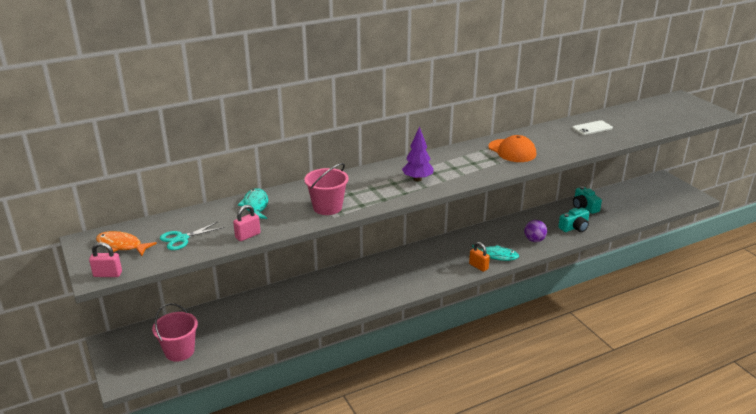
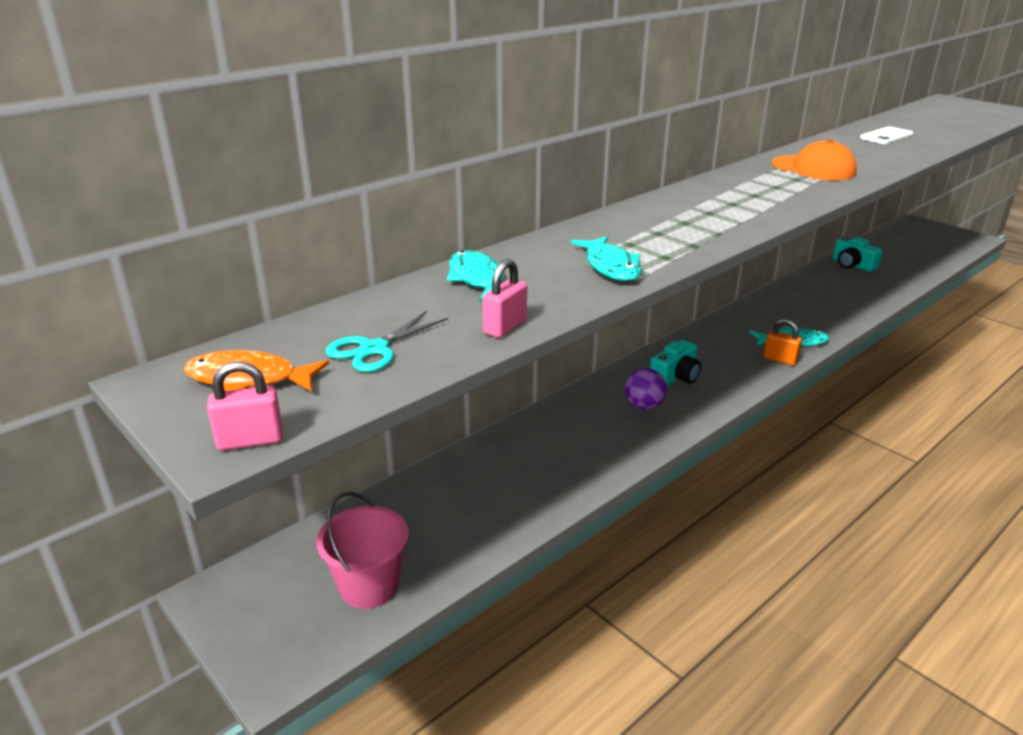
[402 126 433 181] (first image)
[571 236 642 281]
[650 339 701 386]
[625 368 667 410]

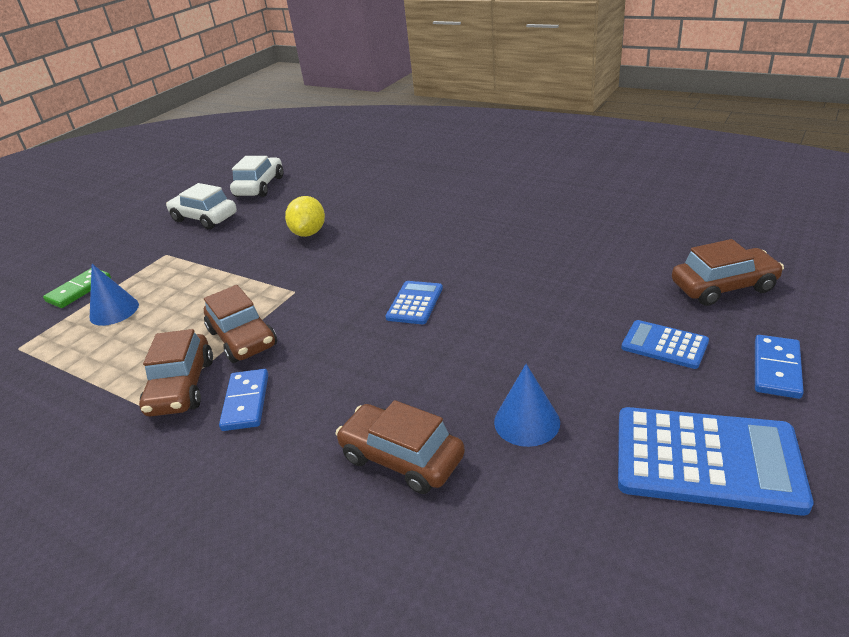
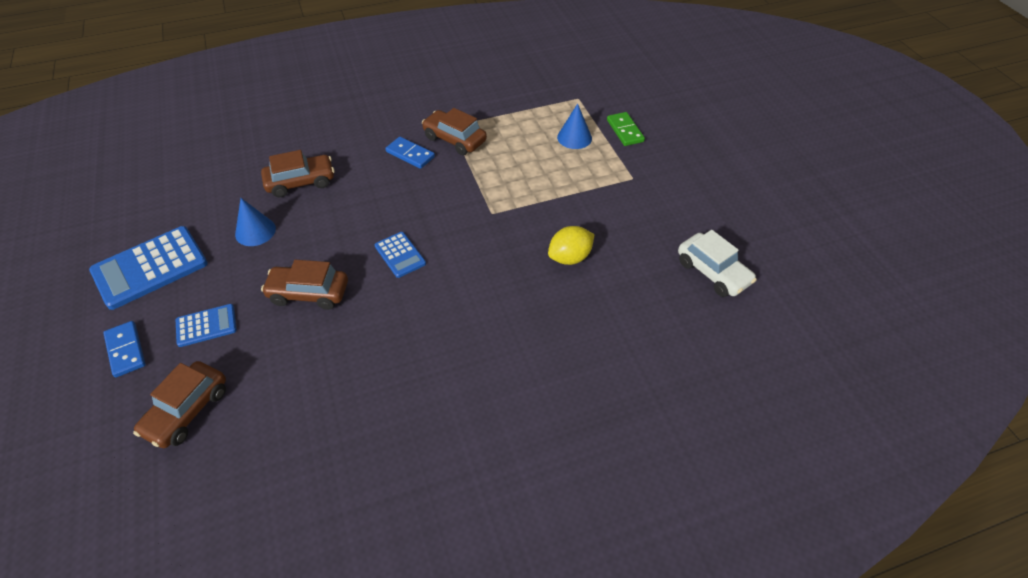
[166 183 237 229] (first image)
[548 226 595 265]
[261 260 348 310]

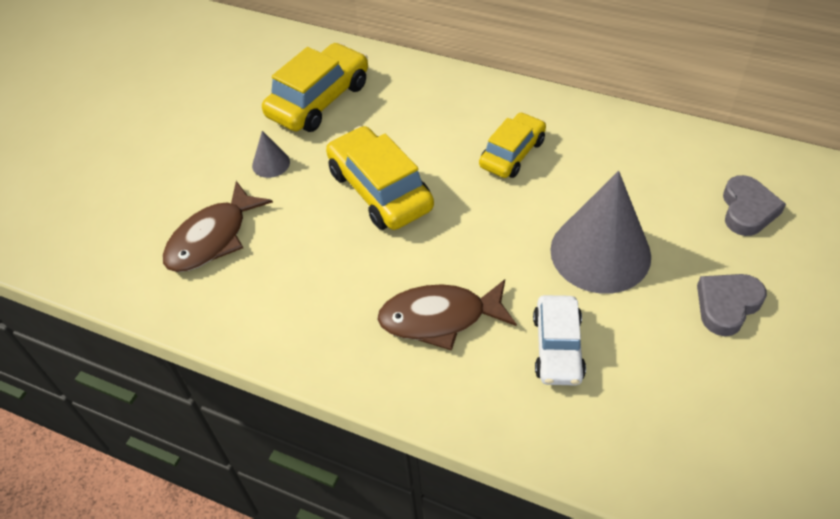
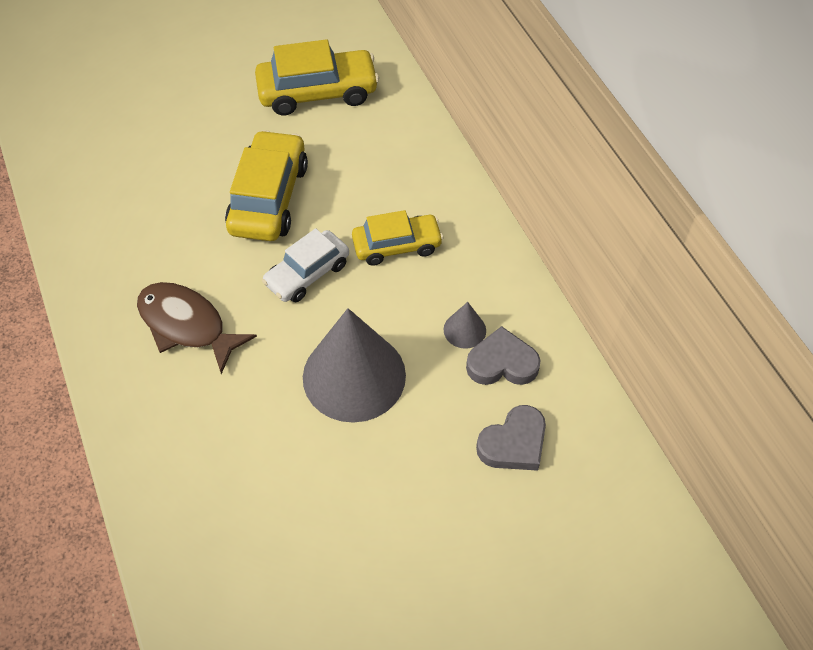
[444 302 486 349]
[162 181 273 272] (first image)
[466 326 541 385]
[262 228 349 302]

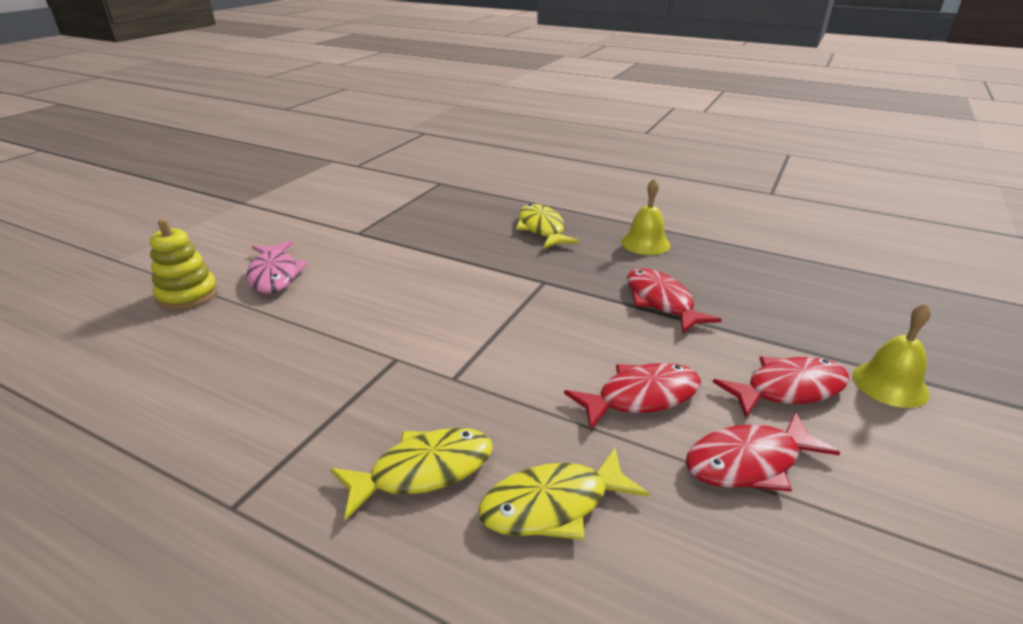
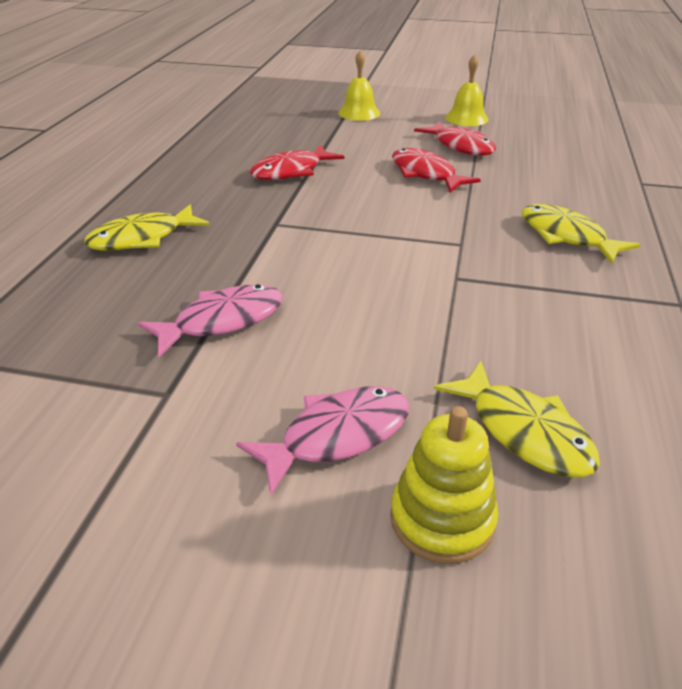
[445 55 489 126]
[713 356 849 418] (first image)
[434 361 600 478]
[138 284 283 358]

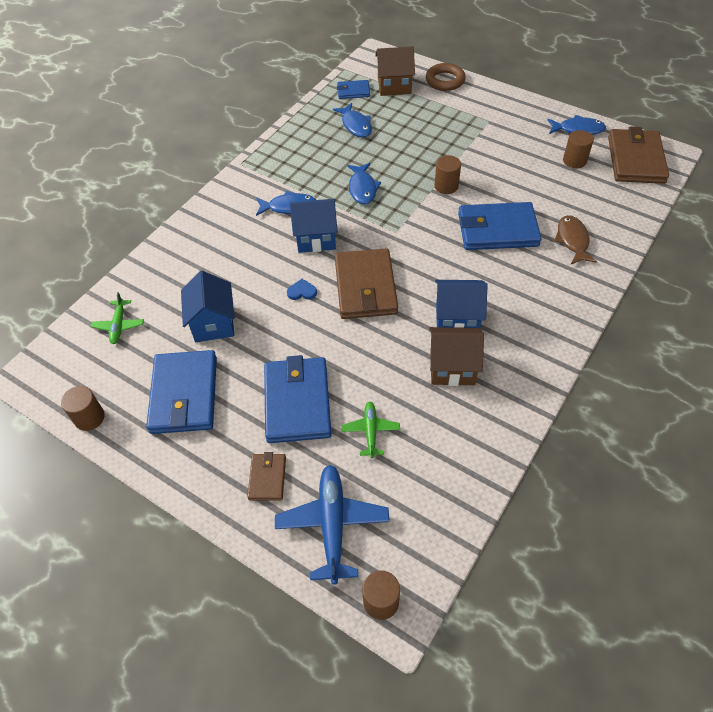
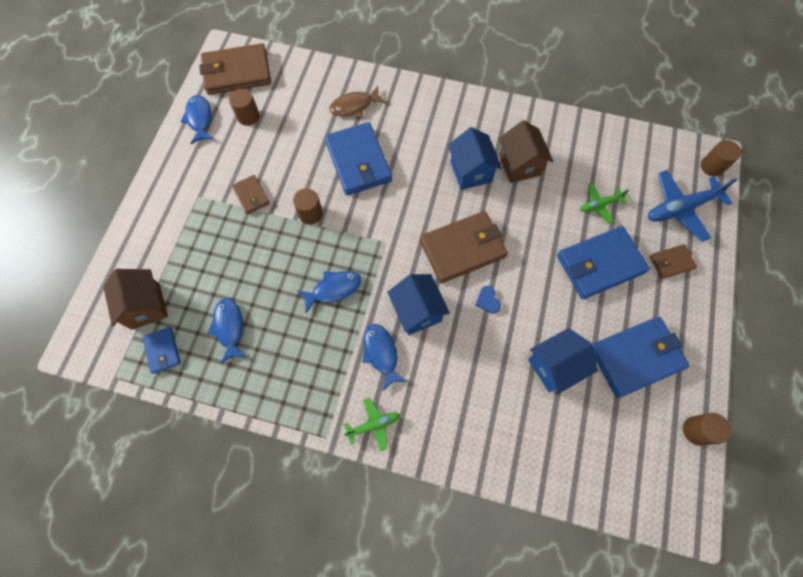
[426 63 466 91] (first image)
[207 298 247 364]
[344 398 400 452]
[232 175 270 214]

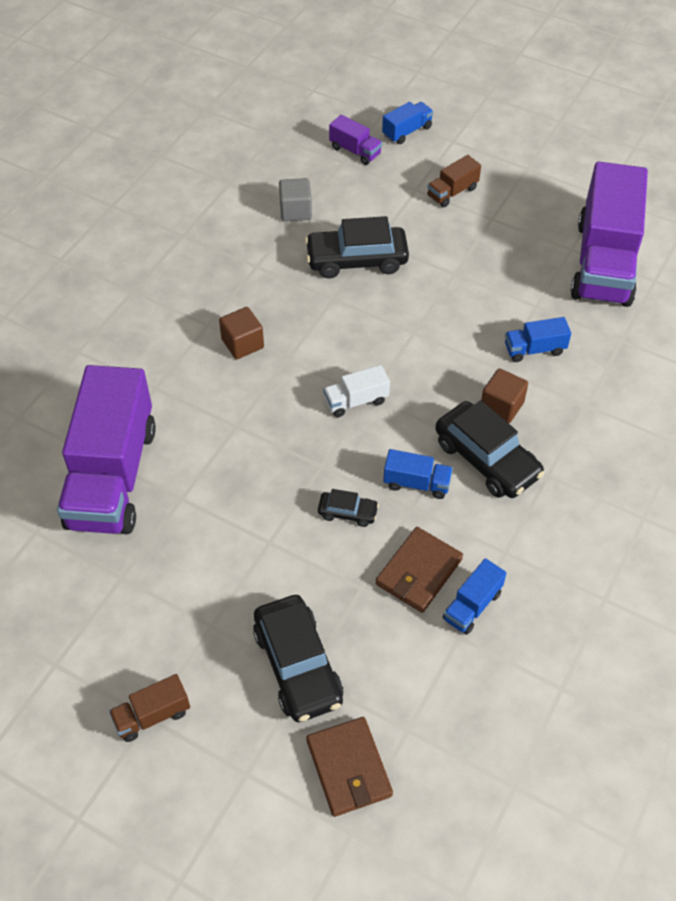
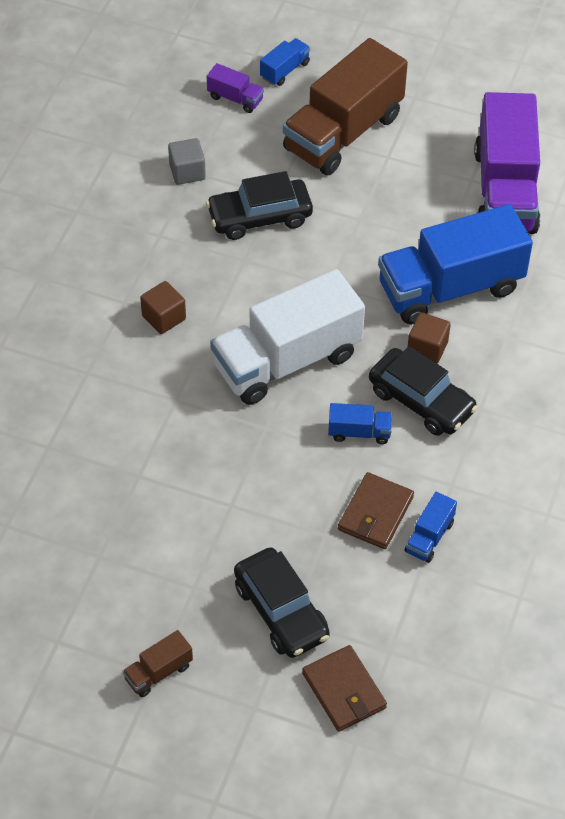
[283 38 408 176]
[378 204 533 324]
[57 365 156 534] (first image)
[210 269 365 405]
[318 489 379 527] (first image)

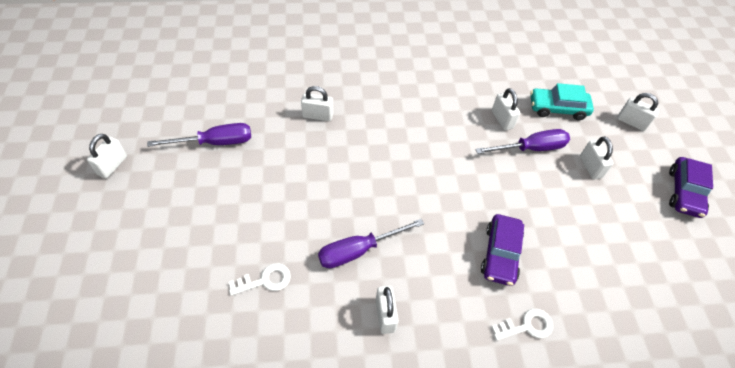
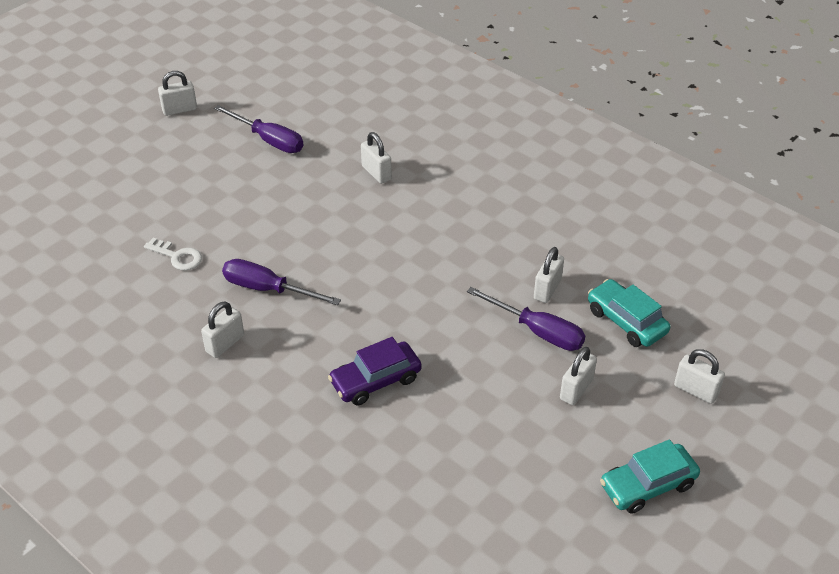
[674 349 725 404]
[600 439 700 514]
[491 309 553 340] (first image)

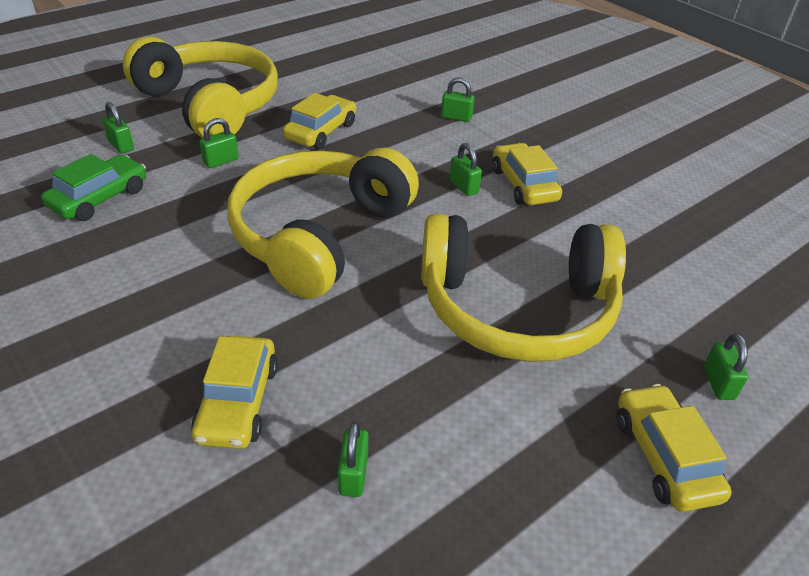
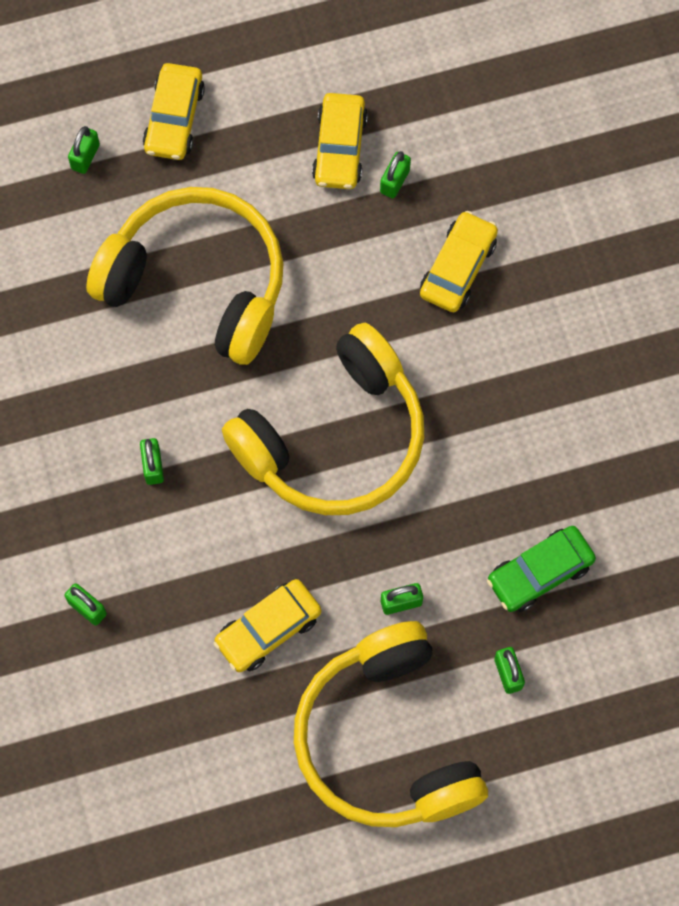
[312 93 368 189]

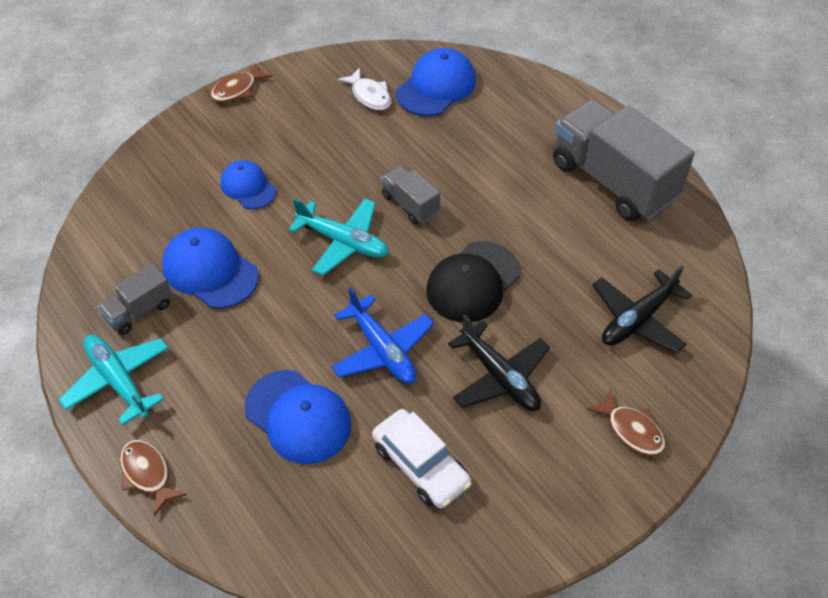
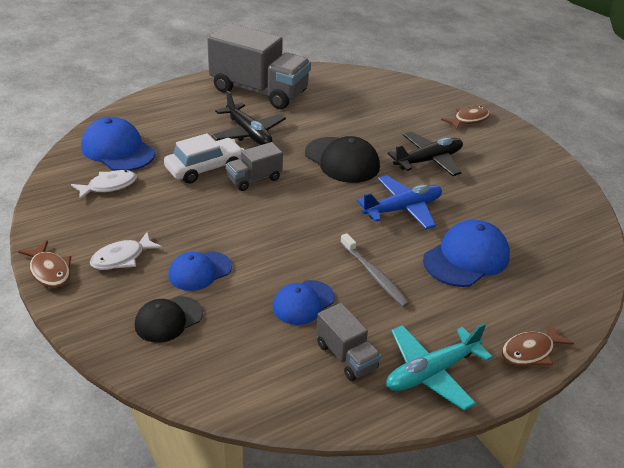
[207 23 311 109]
[288 198 389 276] (first image)
[273 280 335 325]
[212 91 286 145]
[164 133 244 184]
[90 232 162 270]
[340 233 410 307]
[135 296 203 343]

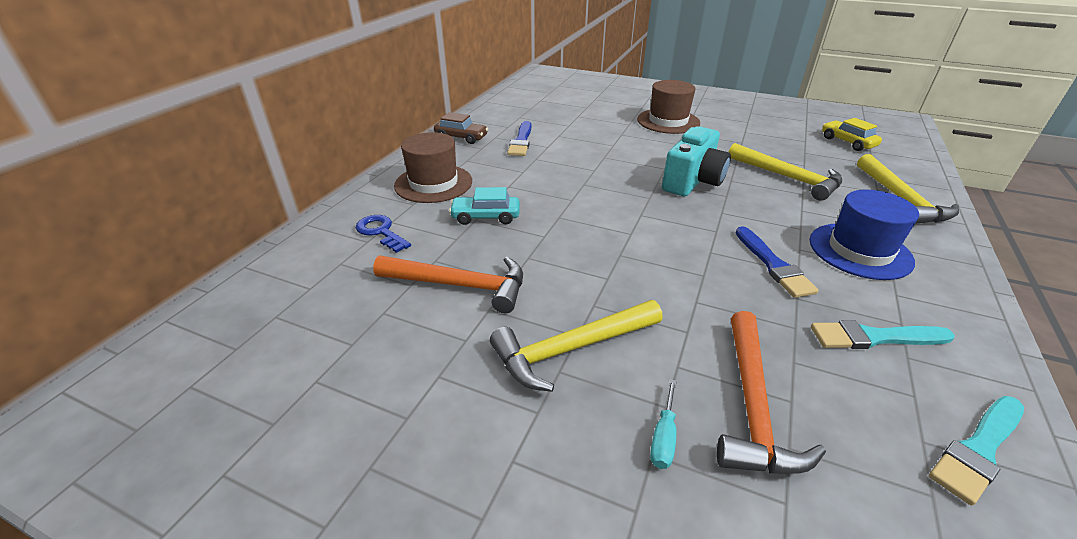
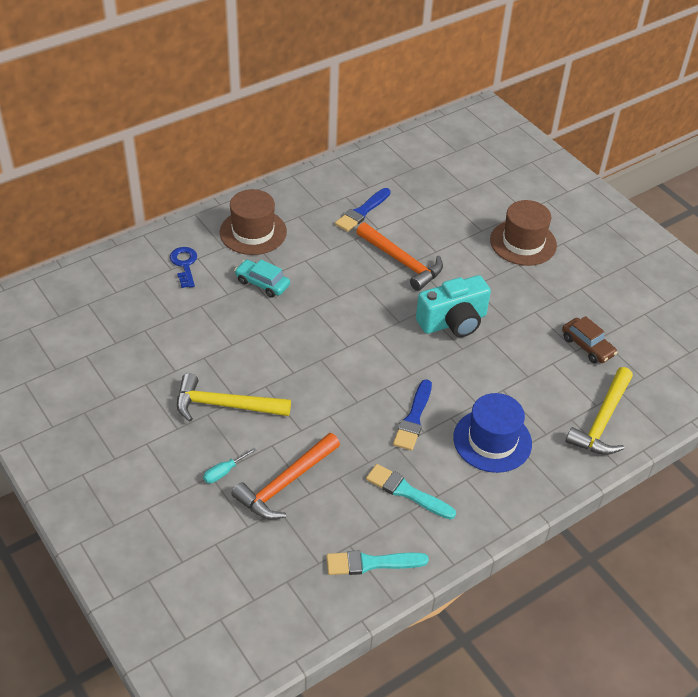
[562 316 617 363]
[822 118 882 151] (first image)
[729 143 842 201] (first image)
[356 222 443 291]

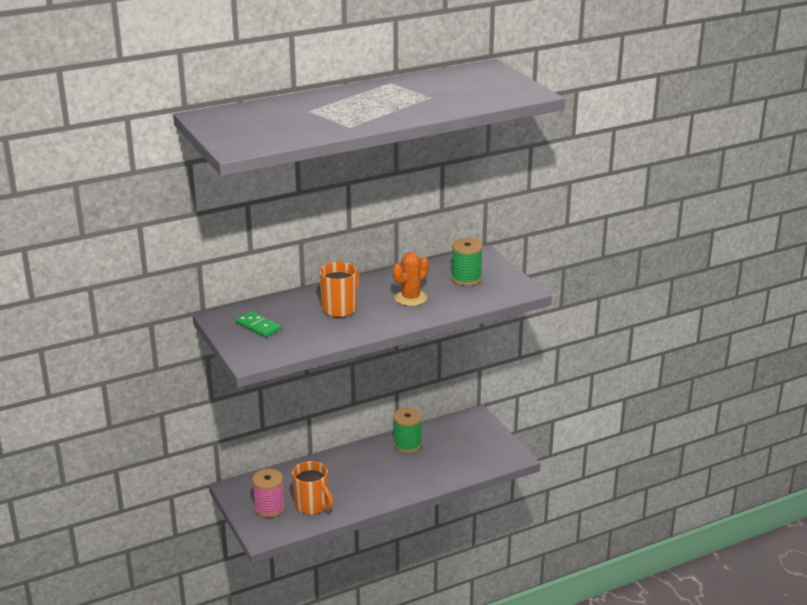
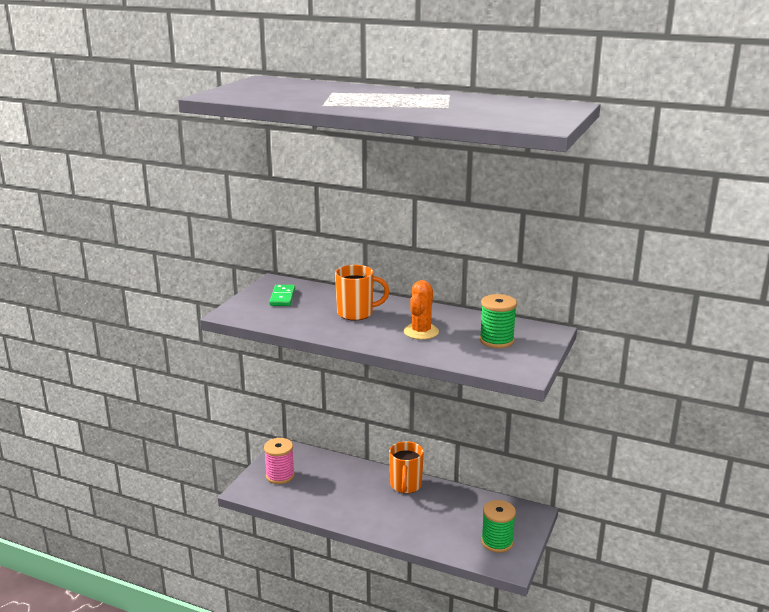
[404 280 439 340]
[481 500 516 553]
[389 441 424 493]

